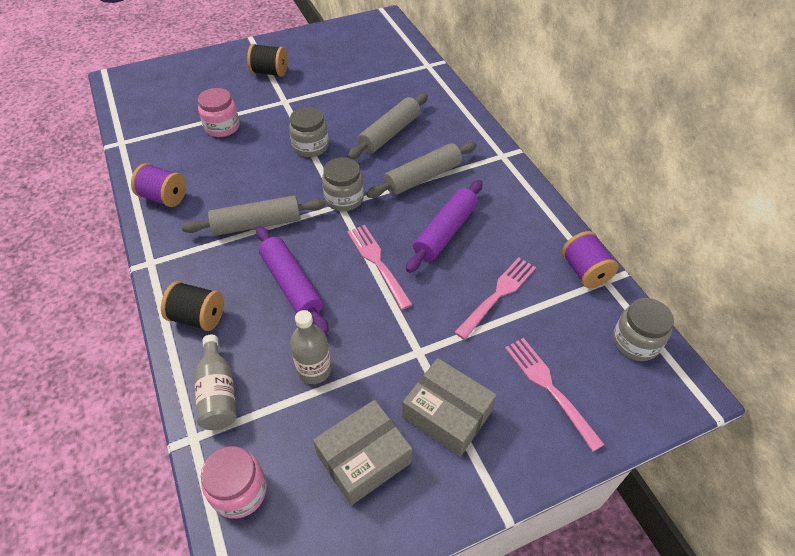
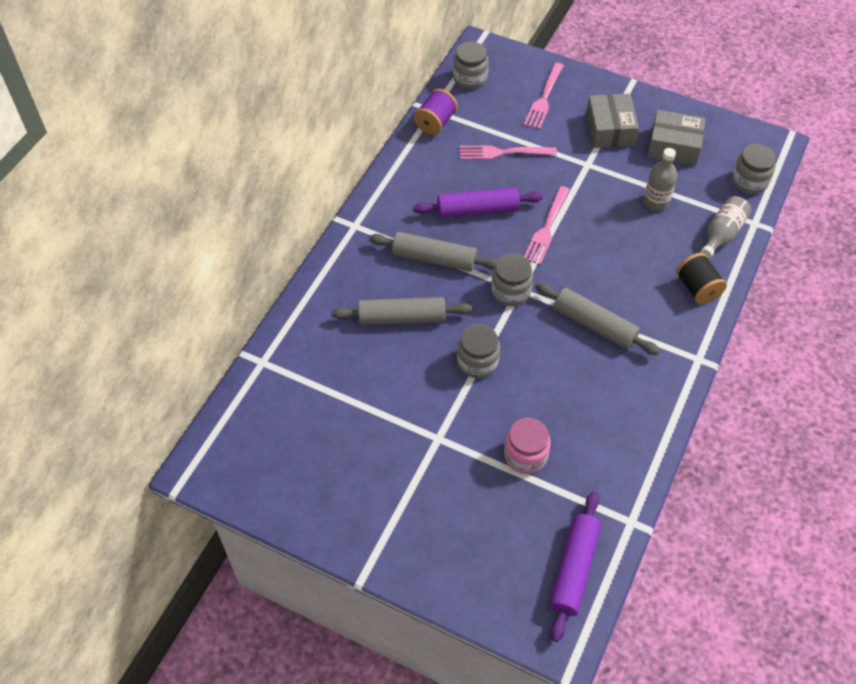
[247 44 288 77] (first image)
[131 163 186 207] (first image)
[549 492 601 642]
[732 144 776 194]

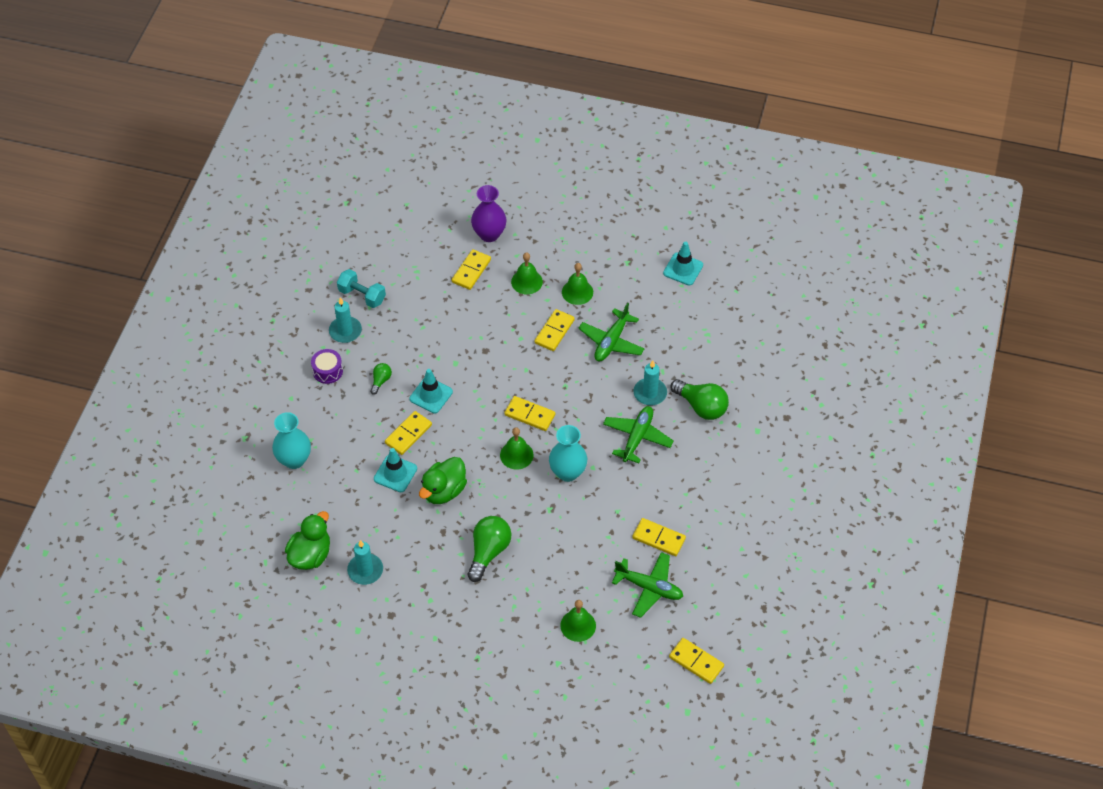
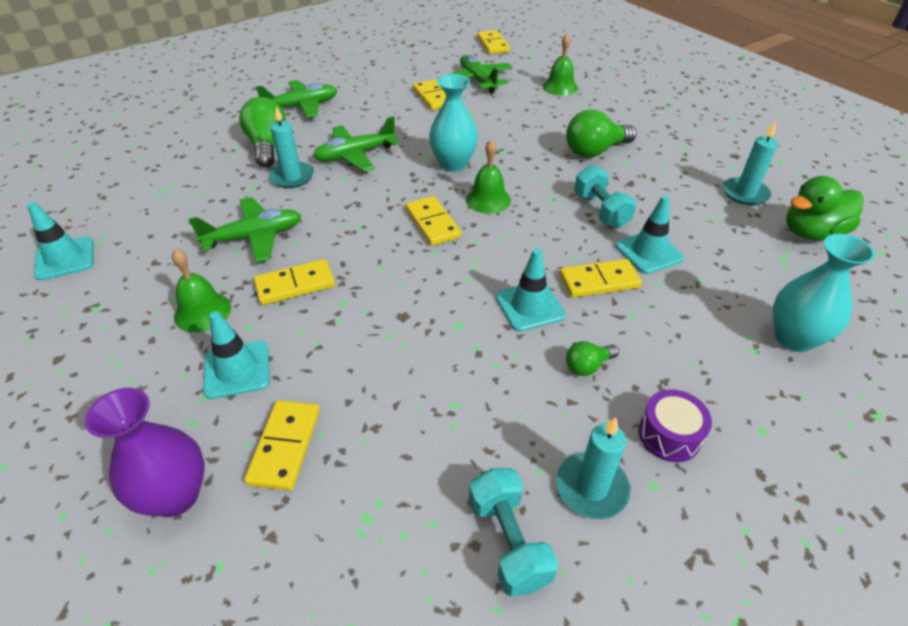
[244 400 320 491]
[203 311 270 399]
[574 165 637 228]
[256 80 337 118]

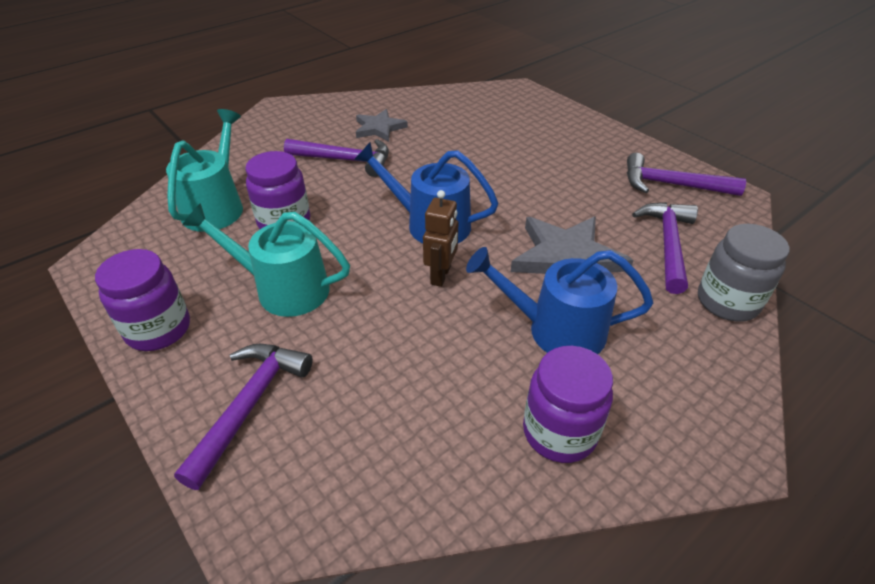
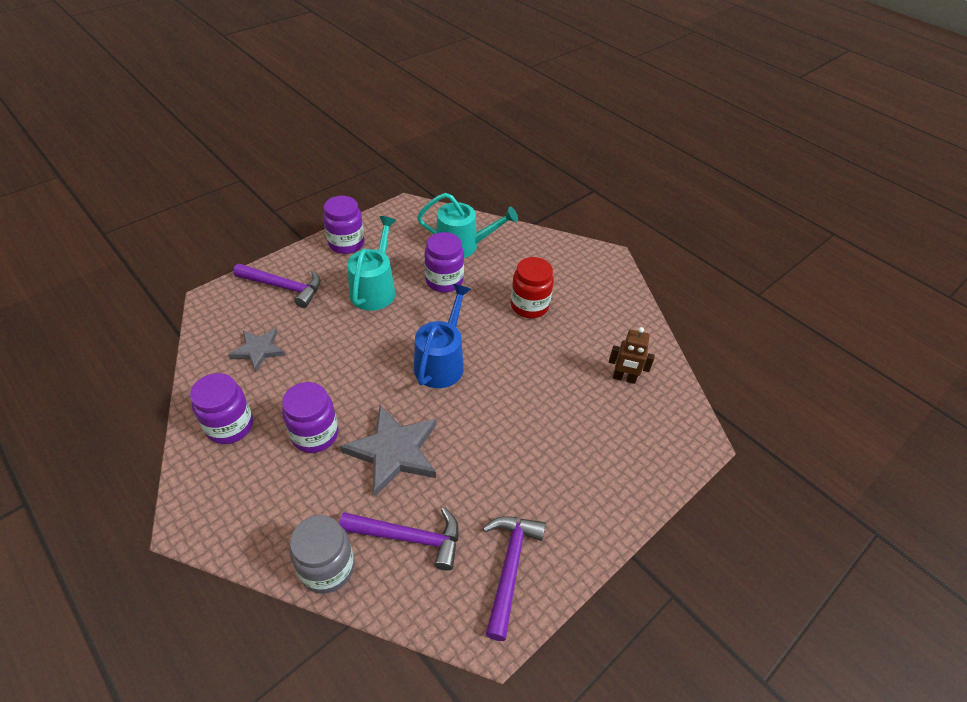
[228 329 285 372]
[511 257 554 318]
[609 327 655 384]
[282 382 338 453]

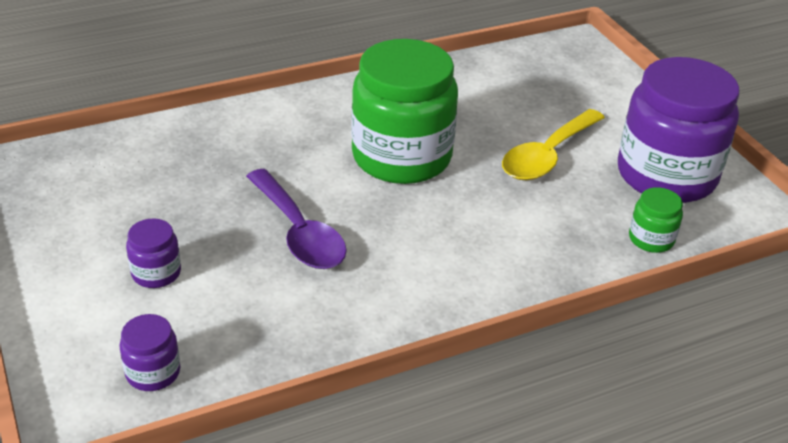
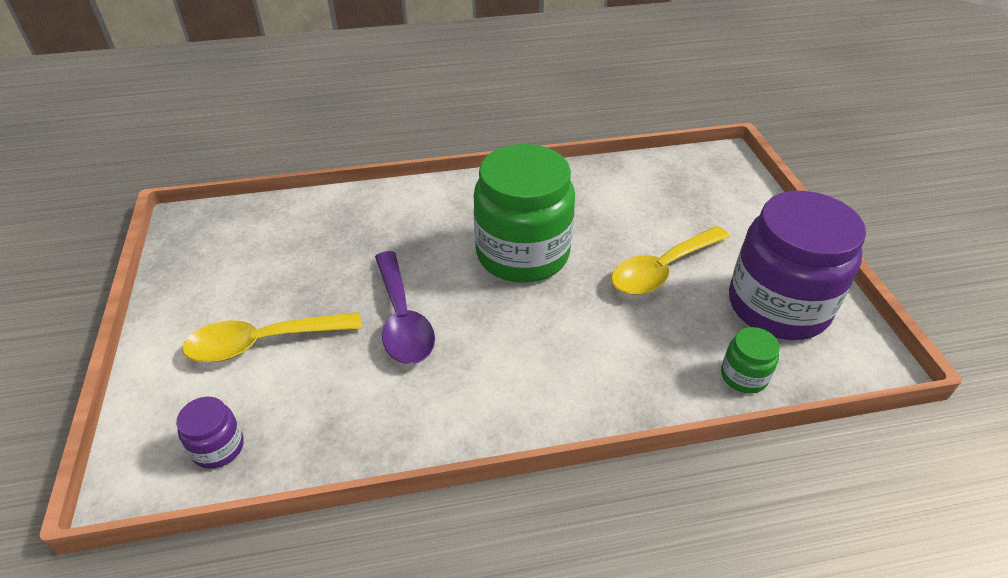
[182 312 362 362]

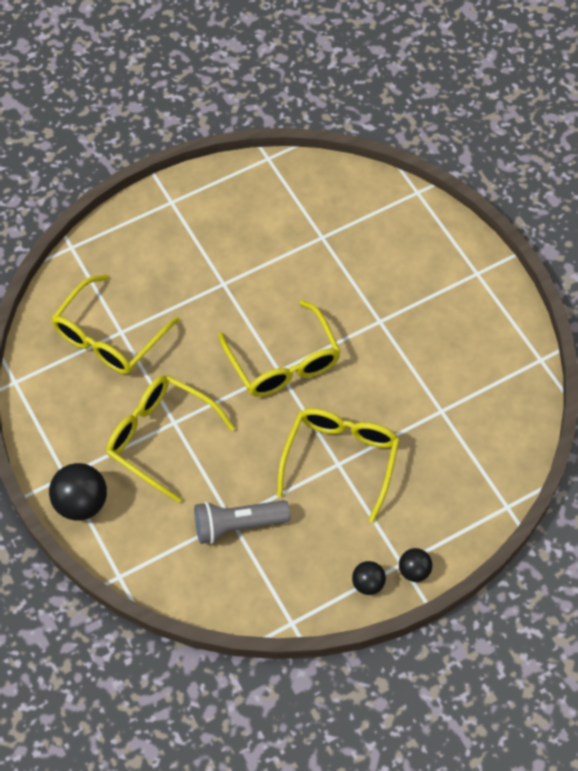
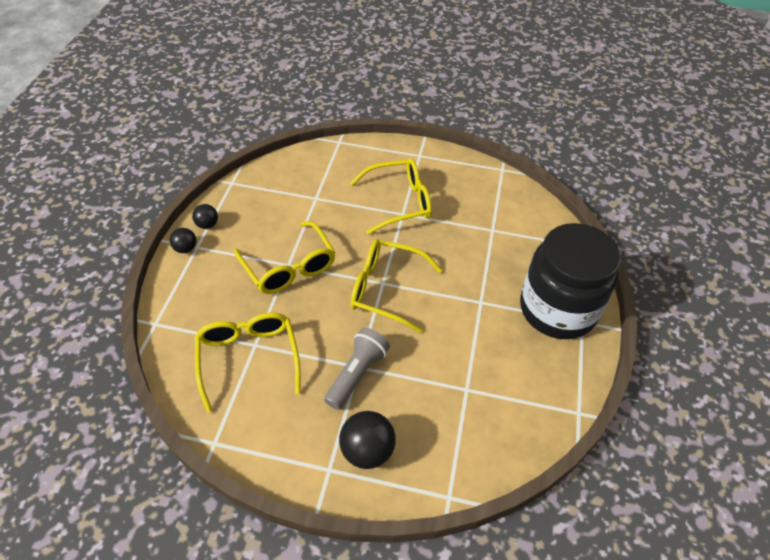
[195 312 301 412]
[339 411 396 469]
[324 328 390 410]
[520 223 621 339]

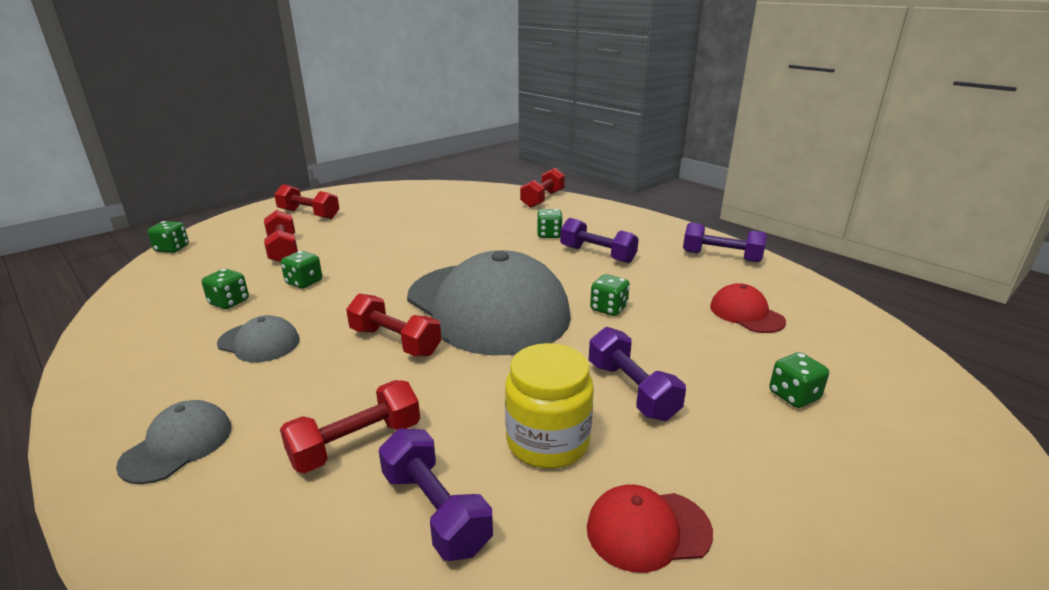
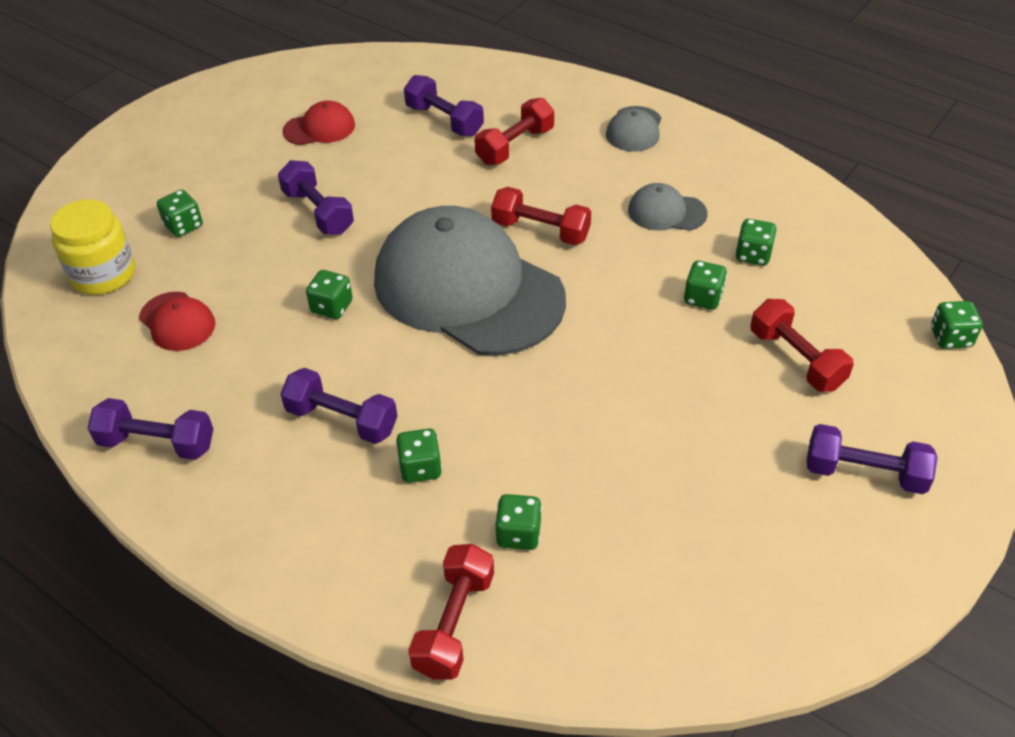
[807 424 938 494]
[50 199 135 295]
[495 494 542 550]

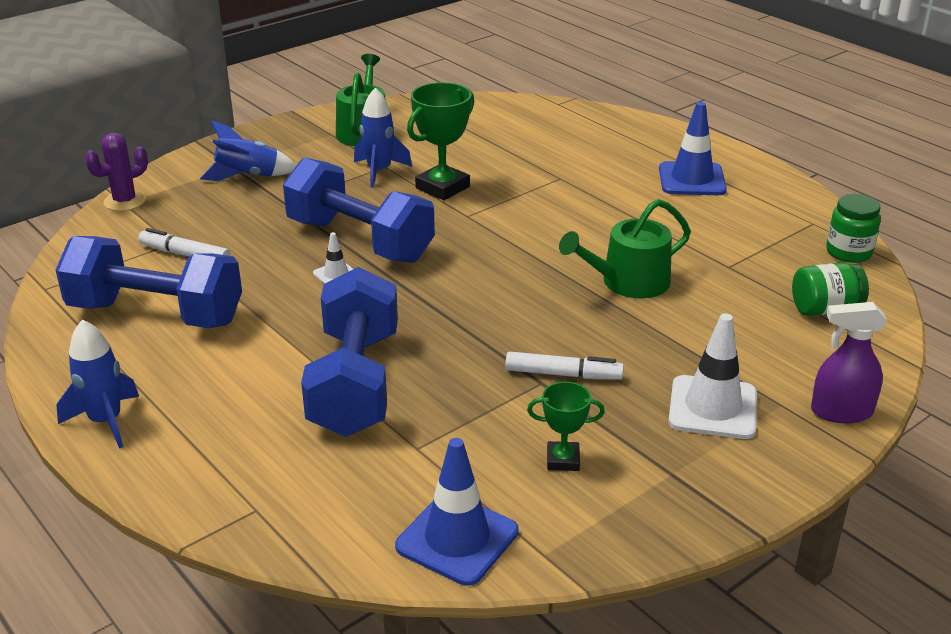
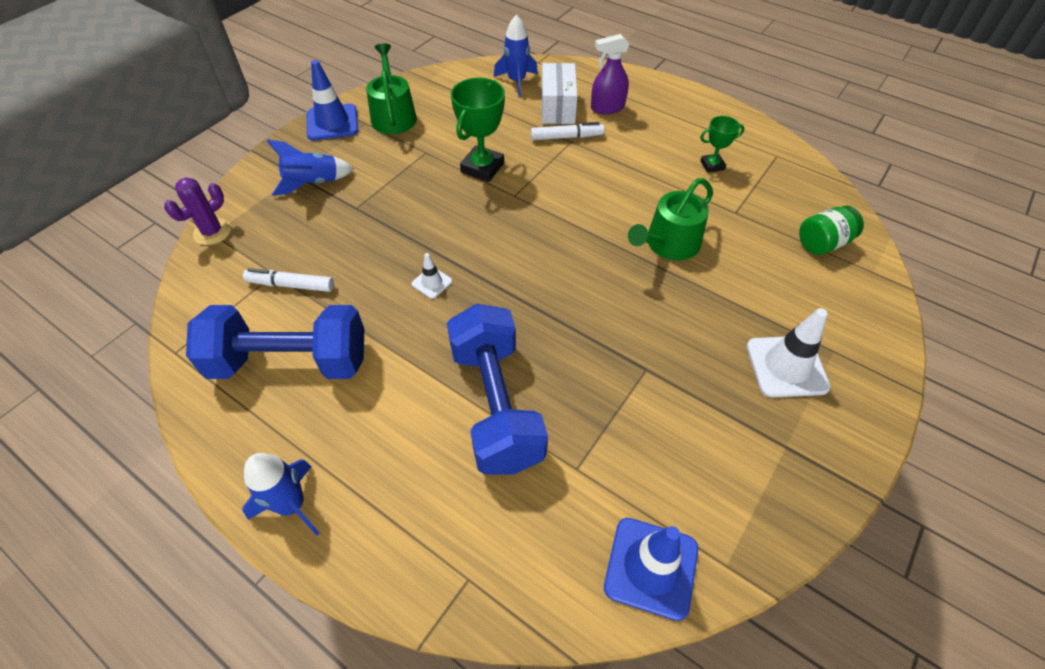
[494 15 538 97]
[307 60 358 140]
[283 157 435 263] (first image)
[826 194 881 263] (first image)
[591 34 630 114]
[531 122 604 140]
[700 116 745 173]
[541 63 578 124]

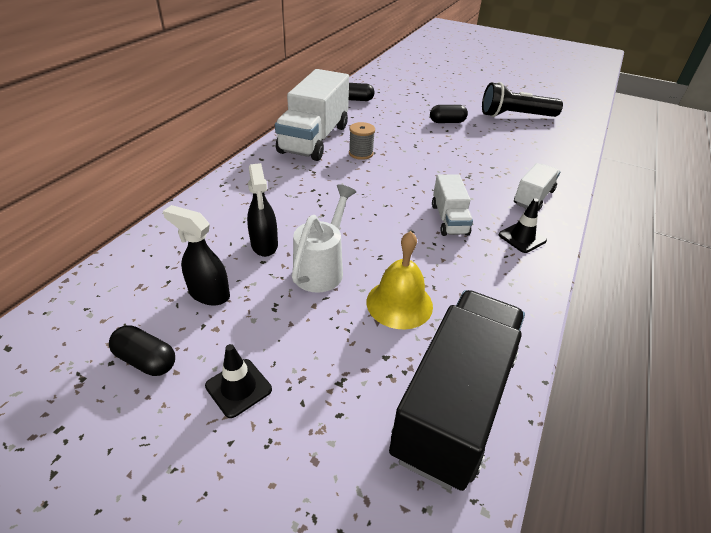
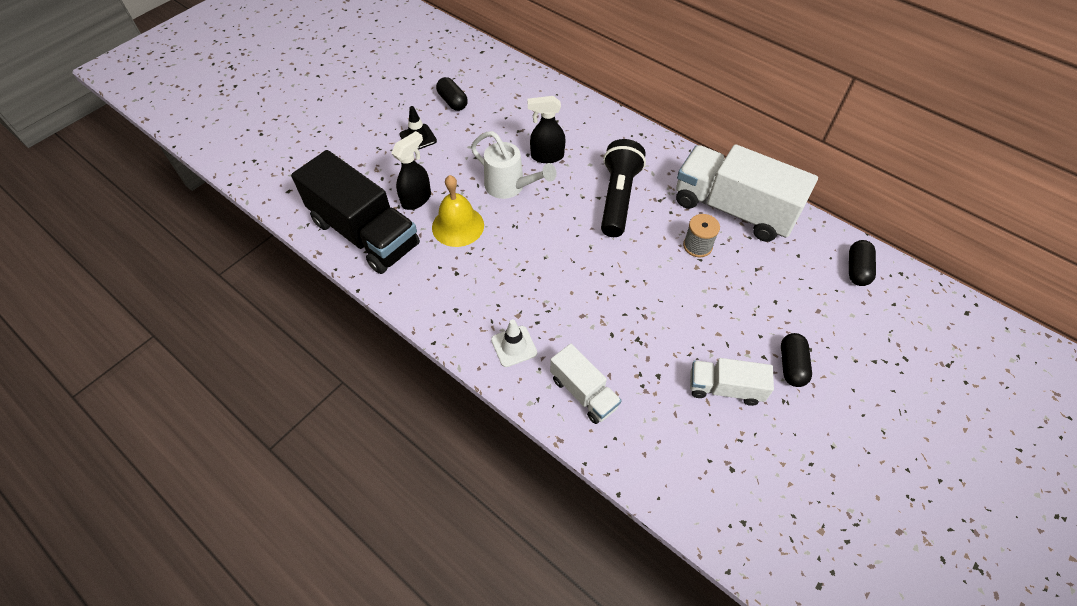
[601 139 646 237]
[690 358 774 406]
[491 319 537 367]
[391 131 431 210]
[436 77 468 111]

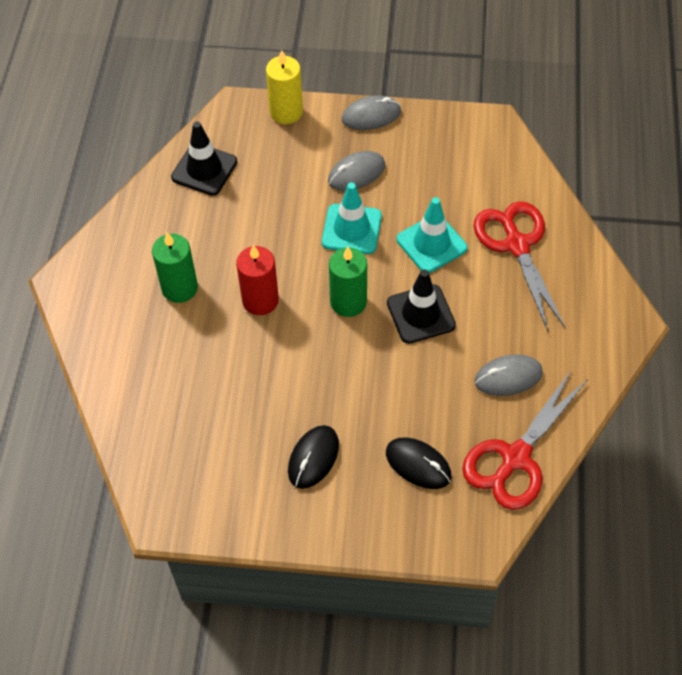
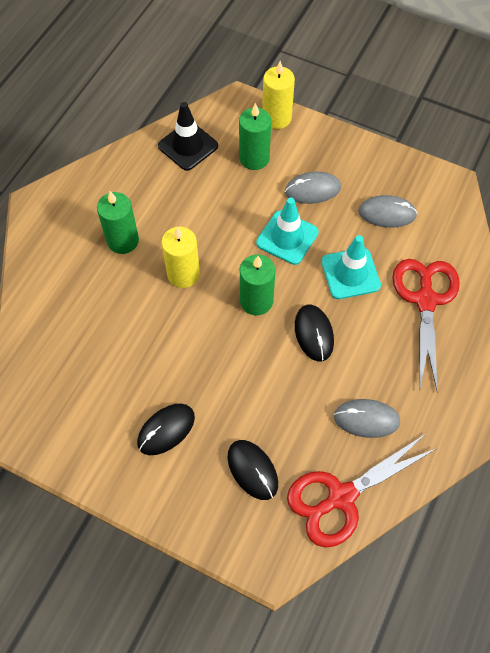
[358 195 417 228]
[161 227 200 288]
[295 305 334 361]
[239 103 271 170]

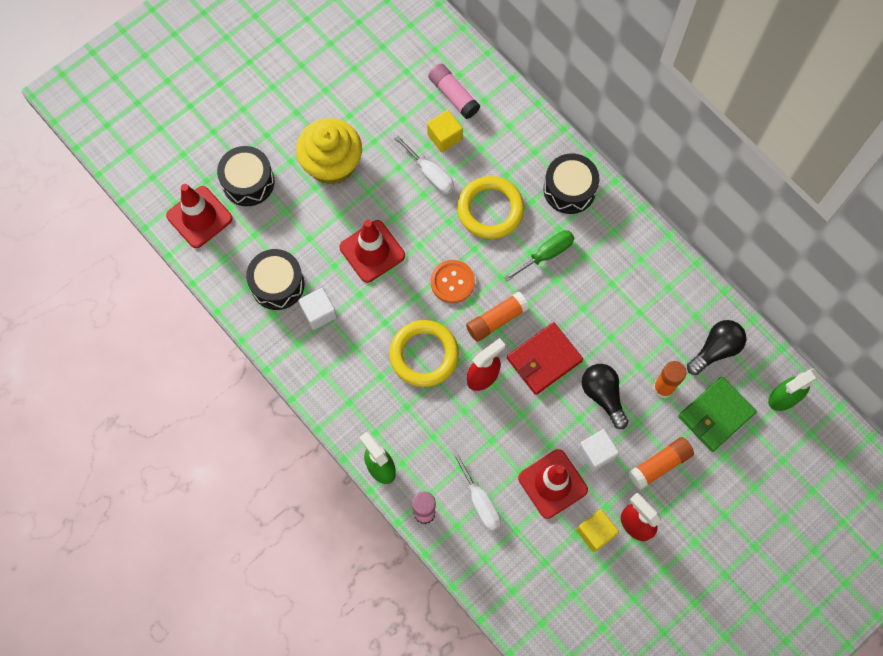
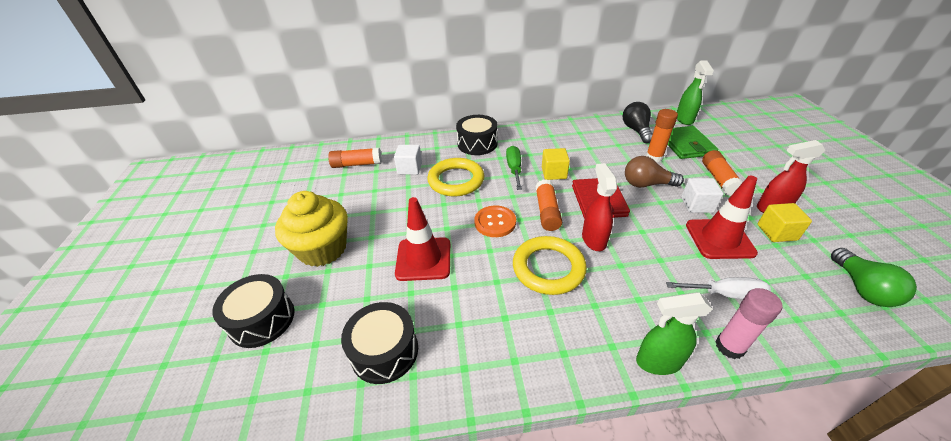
[328 148 382 168]
[542 148 570 180]
[394 135 454 194] (first image)
[166 184 233 248] (first image)
[394 145 422 175]
[625 156 684 188]
[831 248 917 307]

